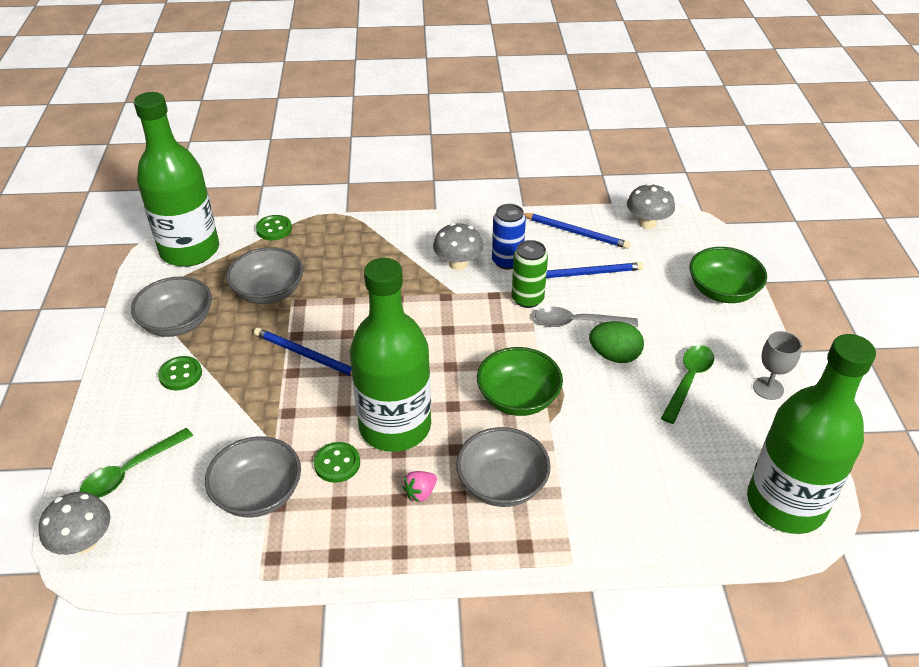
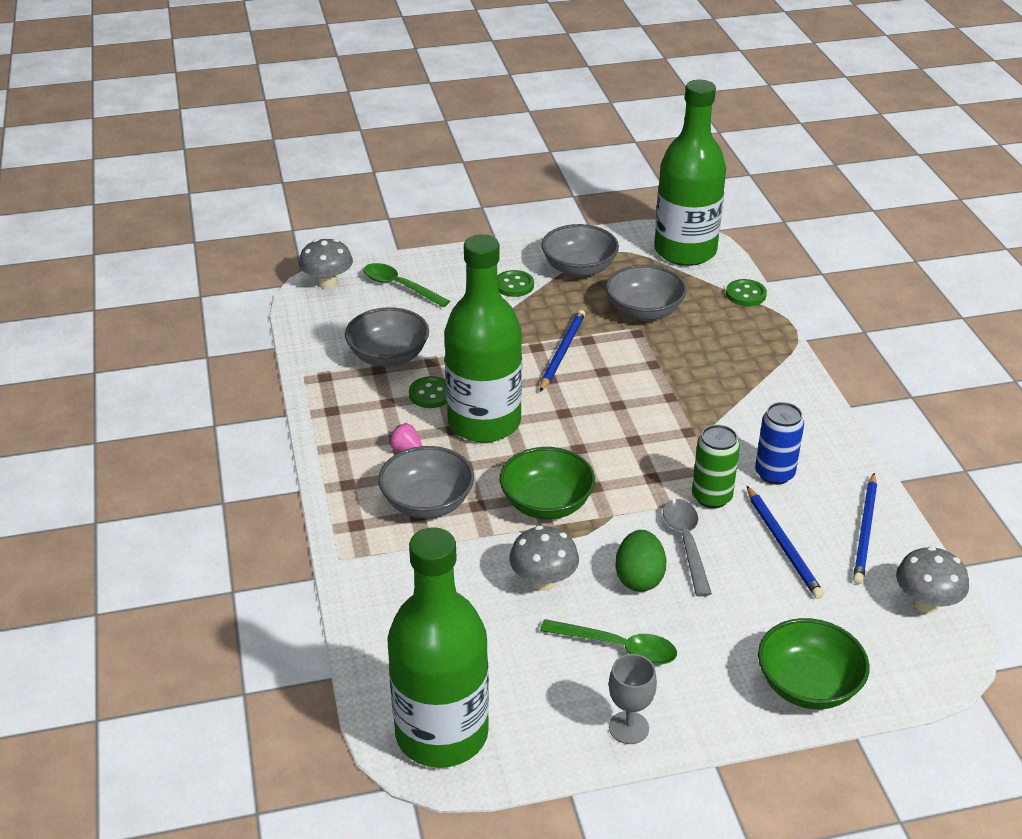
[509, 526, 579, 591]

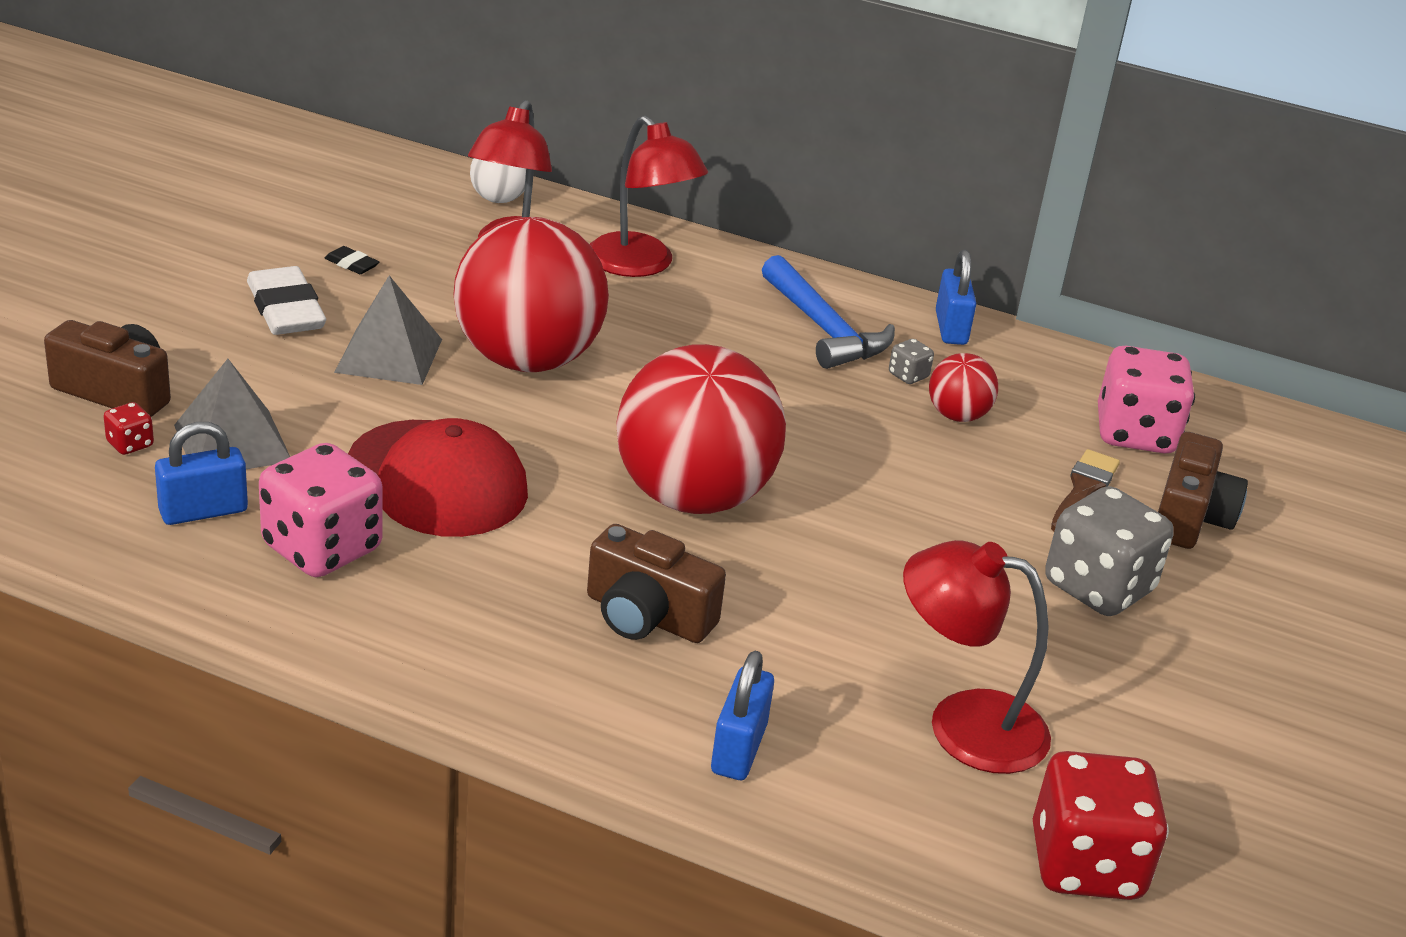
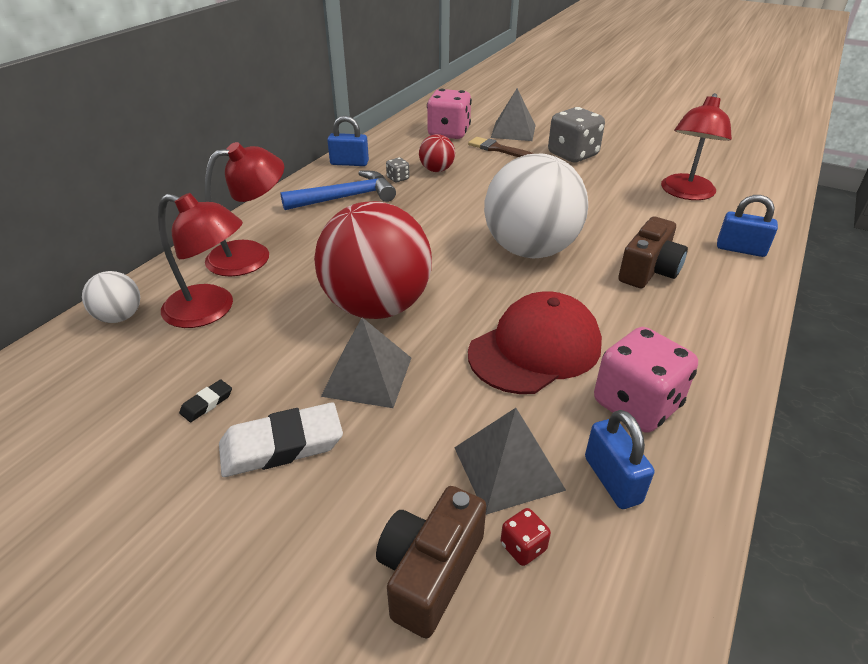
[484, 154, 588, 258]
[491, 88, 536, 141]
[1033, 751, 1169, 900] (first image)

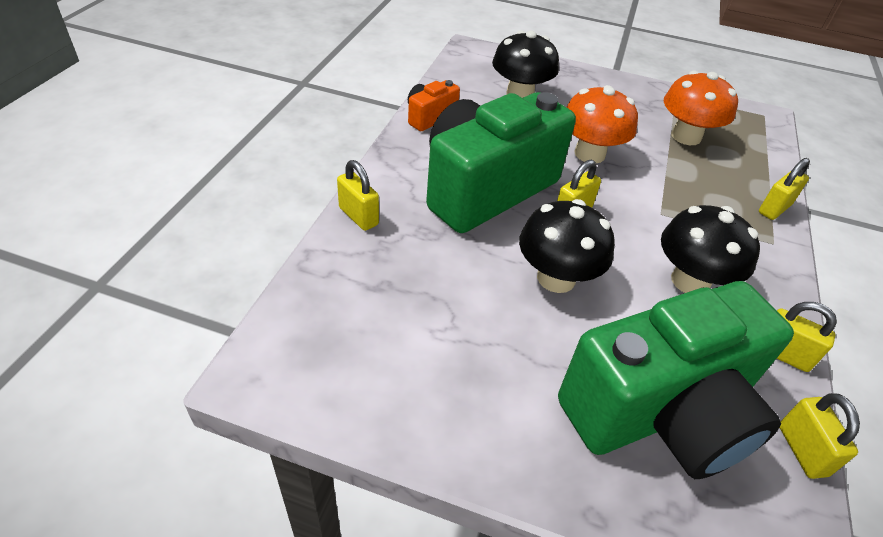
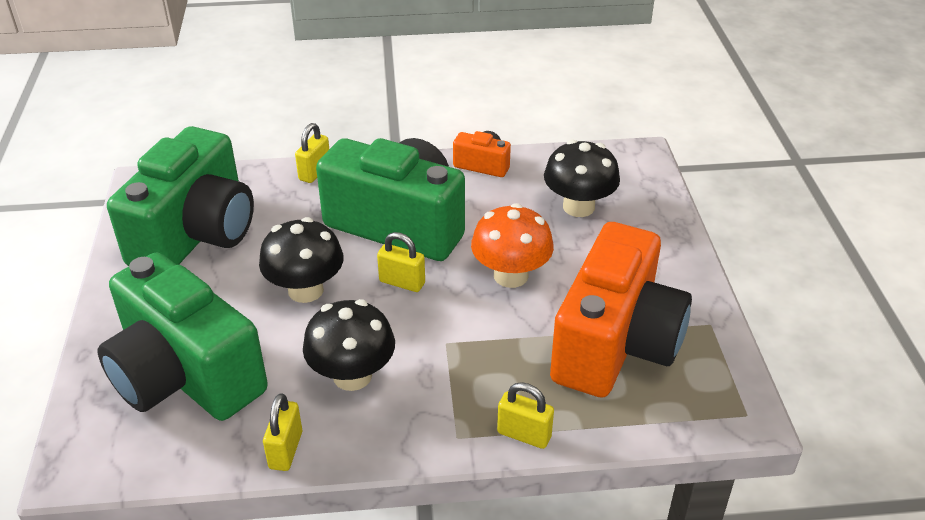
[550, 222, 692, 398]
[779, 393, 860, 479] (first image)
[107, 126, 254, 266]

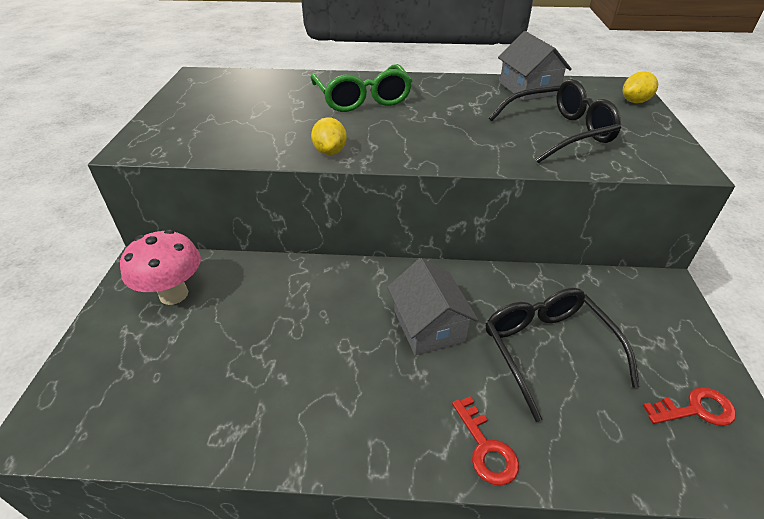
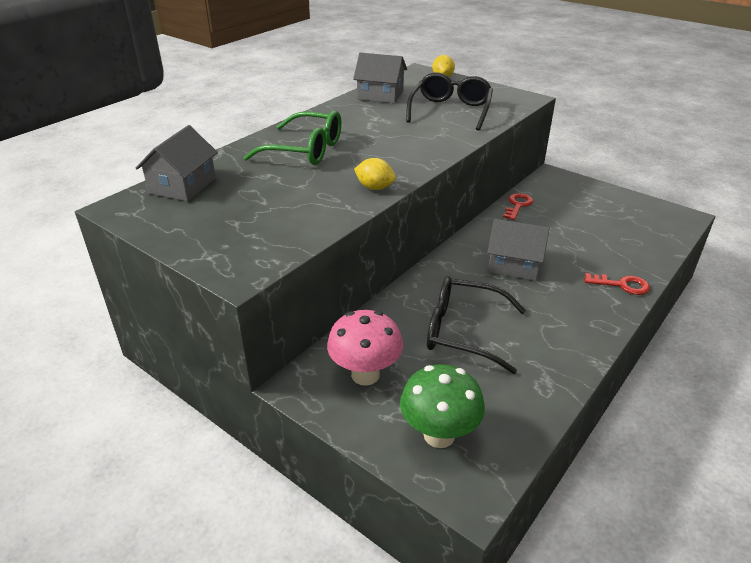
[427, 276, 526, 374]
[503, 193, 533, 220]
[136, 125, 218, 201]
[400, 364, 485, 448]

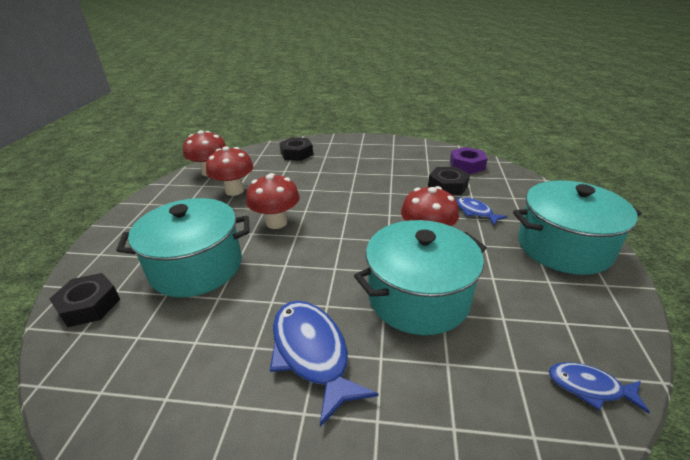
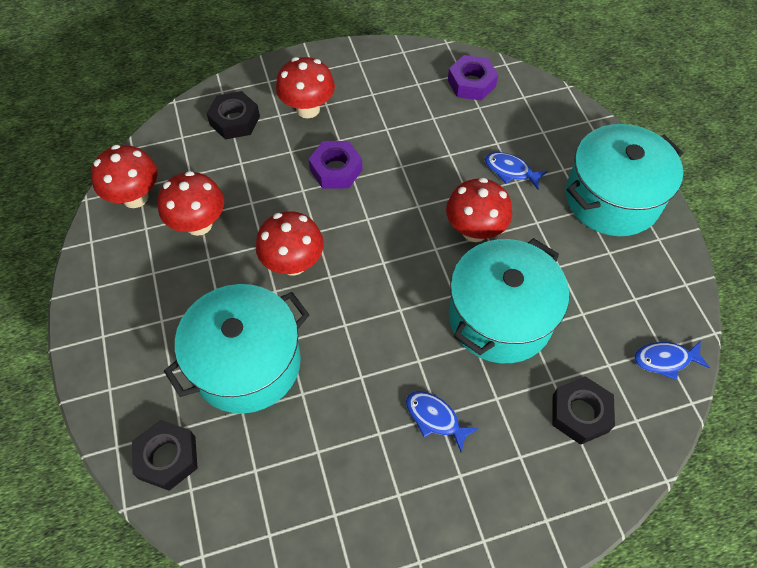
[552, 376, 615, 445]
[406, 391, 479, 452]
[276, 57, 335, 118]
[308, 141, 363, 189]

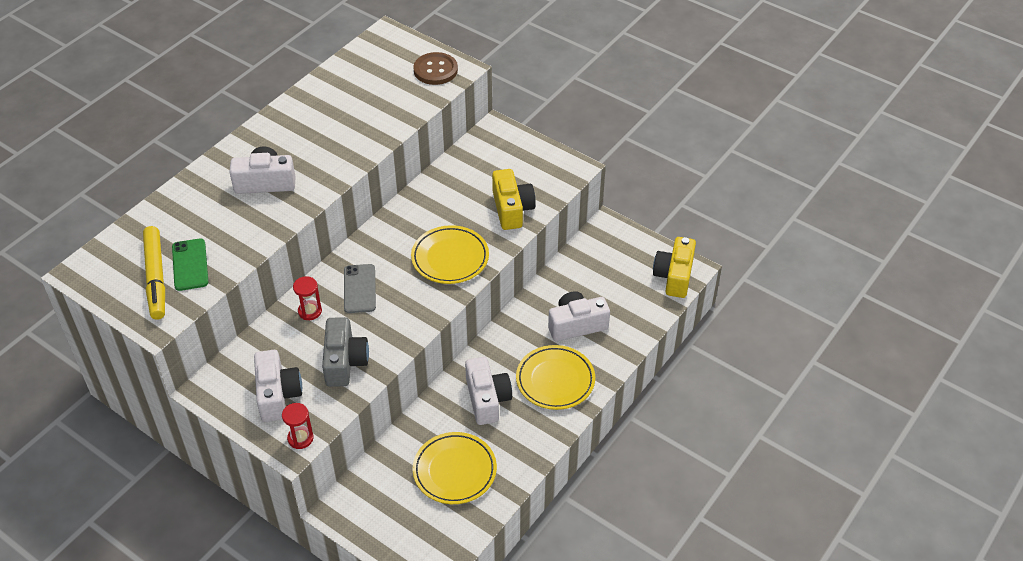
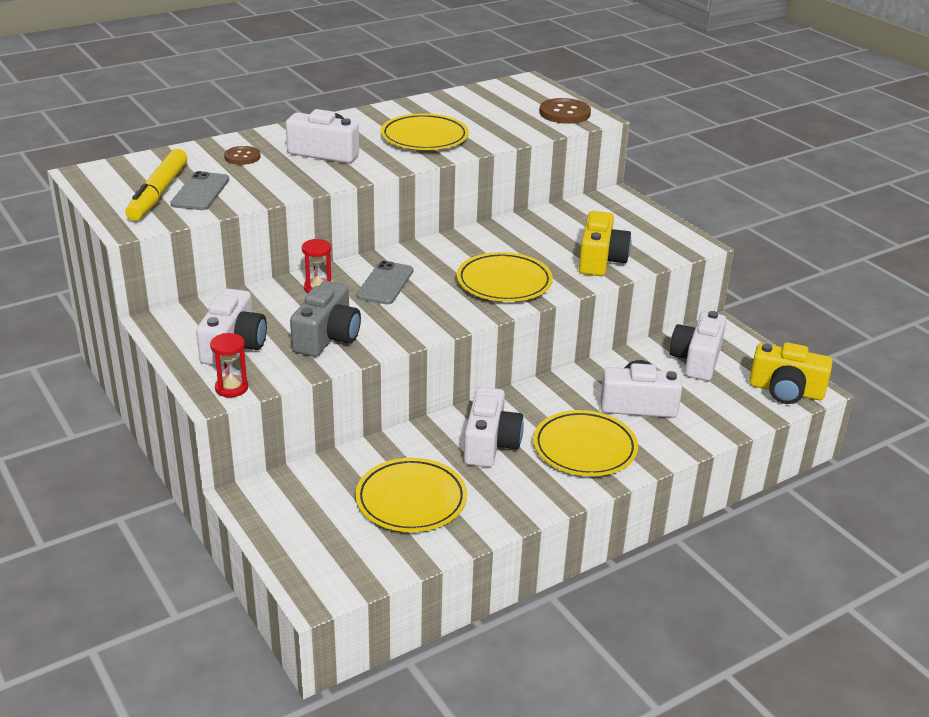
[749, 342, 832, 404]
[171, 171, 229, 210]
[381, 113, 469, 150]
[224, 146, 261, 165]
[670, 311, 726, 381]

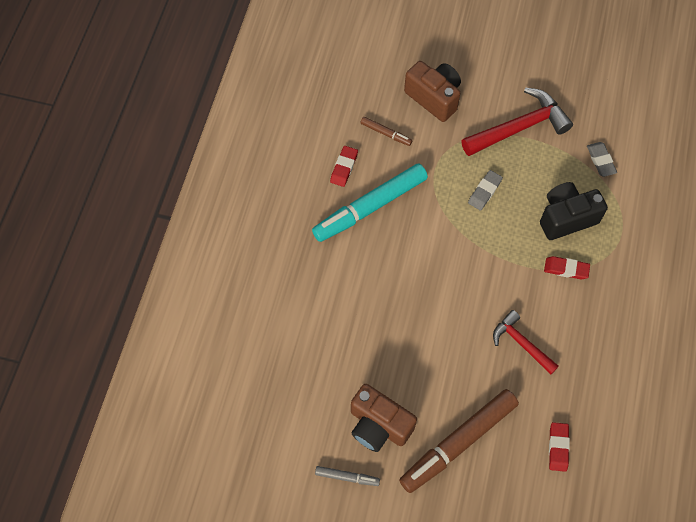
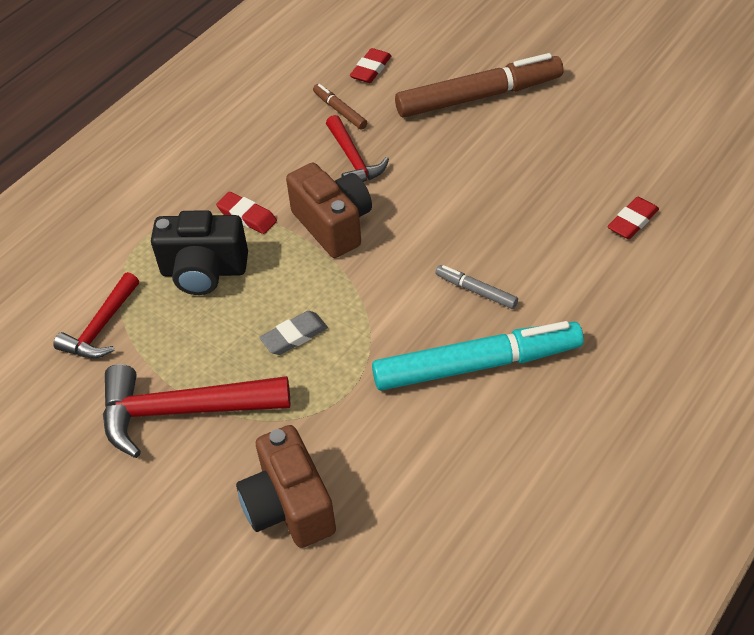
[313, 84, 367, 130]
[53, 272, 139, 358]
[607, 197, 659, 239]
[286, 163, 372, 258]
[435, 265, 518, 309]

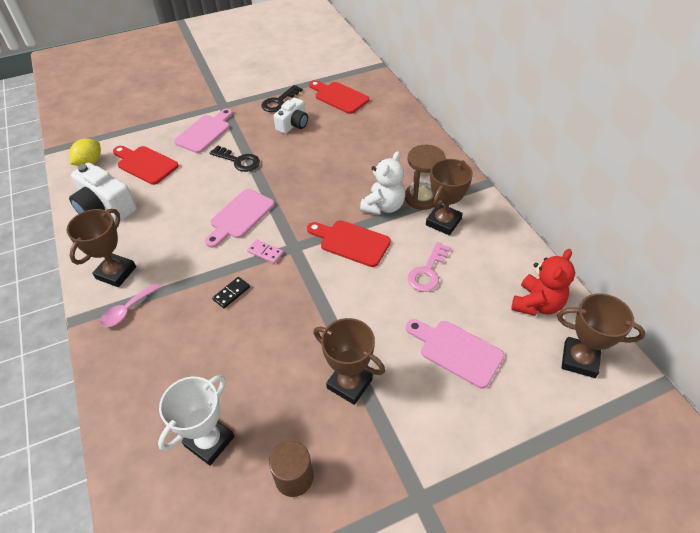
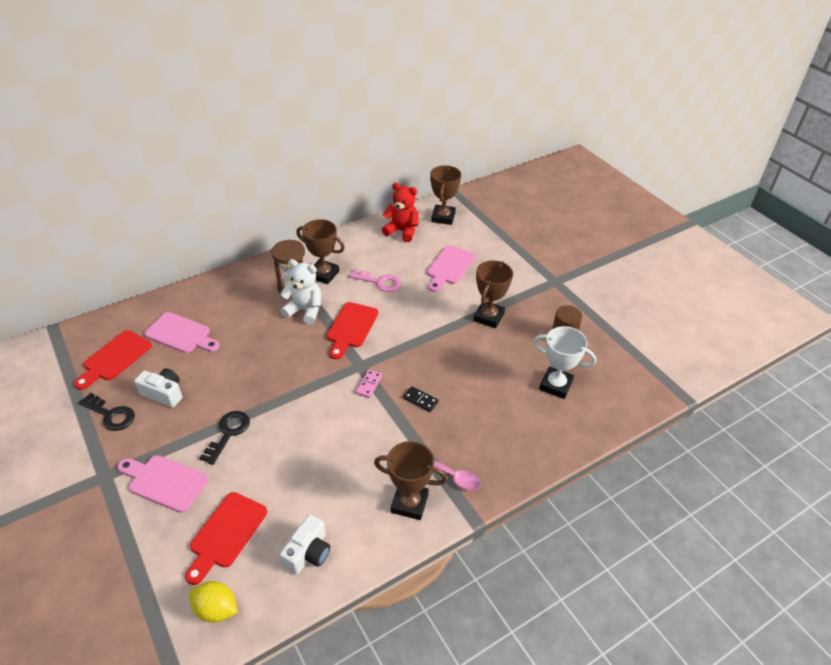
[280, 515, 330, 574]
[144, 312, 220, 353]

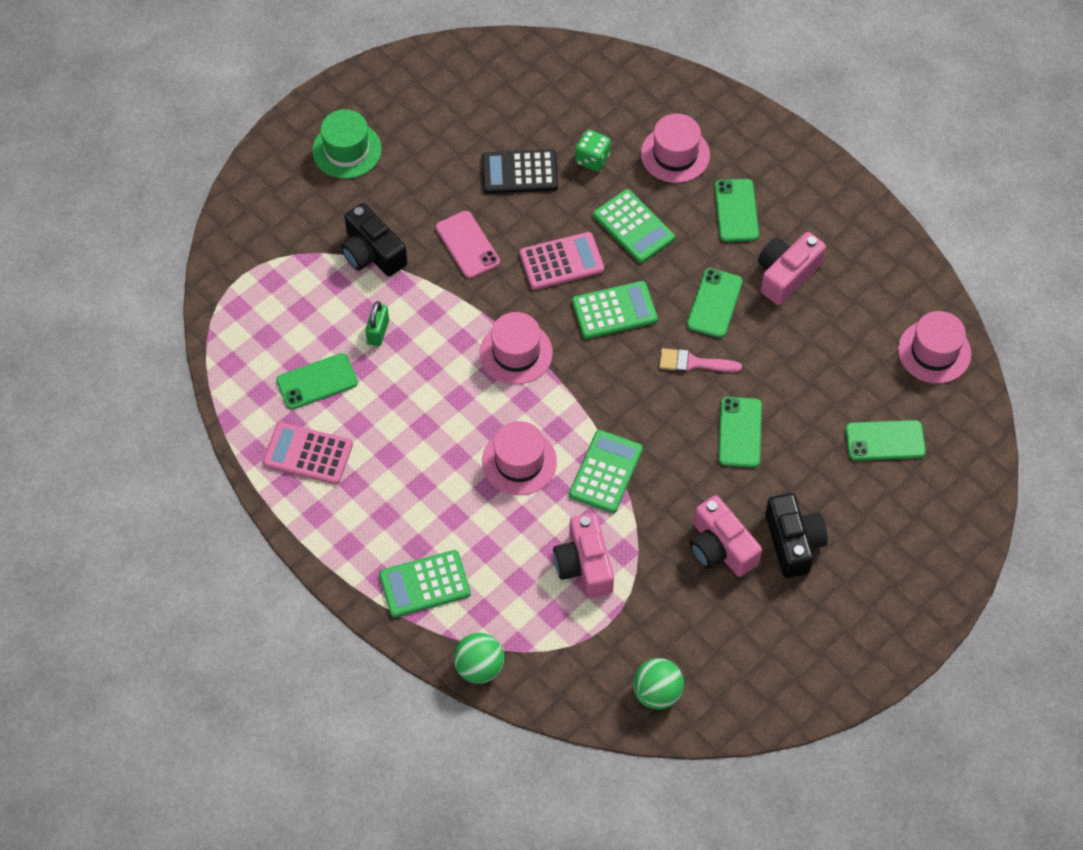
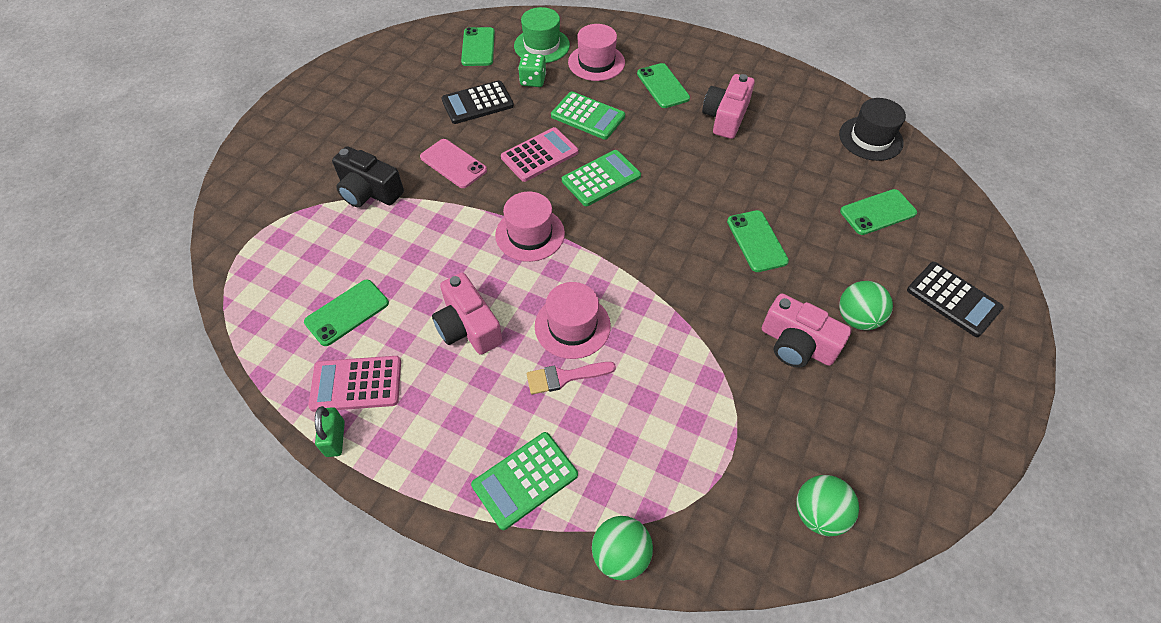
[514, 7, 570, 63]
[461, 27, 495, 66]
[315, 406, 345, 457]
[839, 98, 906, 161]
[527, 362, 616, 395]
[569, 430, 643, 513] (first image)
[839, 281, 893, 330]
[432, 273, 503, 355]
[907, 262, 1004, 337]

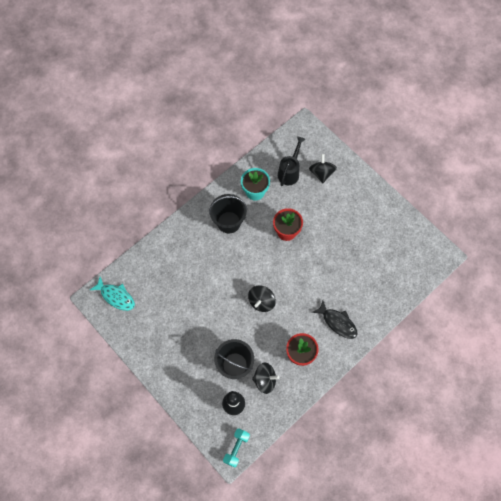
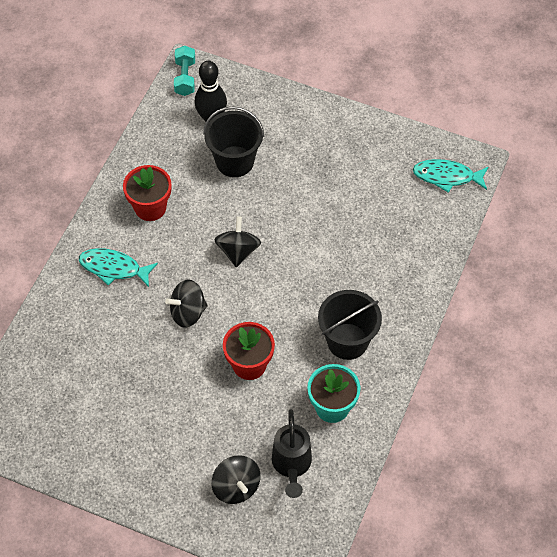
[79, 248, 158, 287]
[165, 279, 208, 328]

